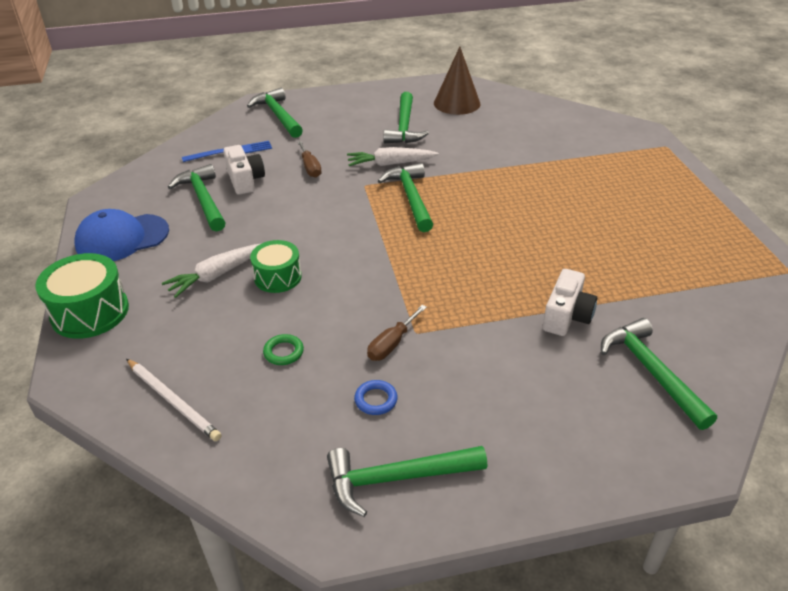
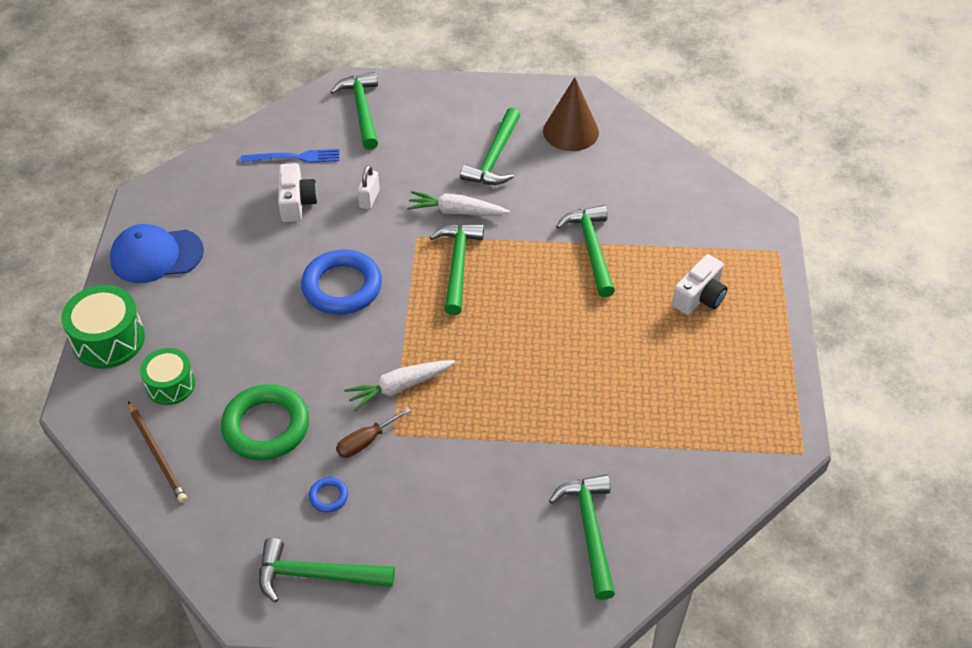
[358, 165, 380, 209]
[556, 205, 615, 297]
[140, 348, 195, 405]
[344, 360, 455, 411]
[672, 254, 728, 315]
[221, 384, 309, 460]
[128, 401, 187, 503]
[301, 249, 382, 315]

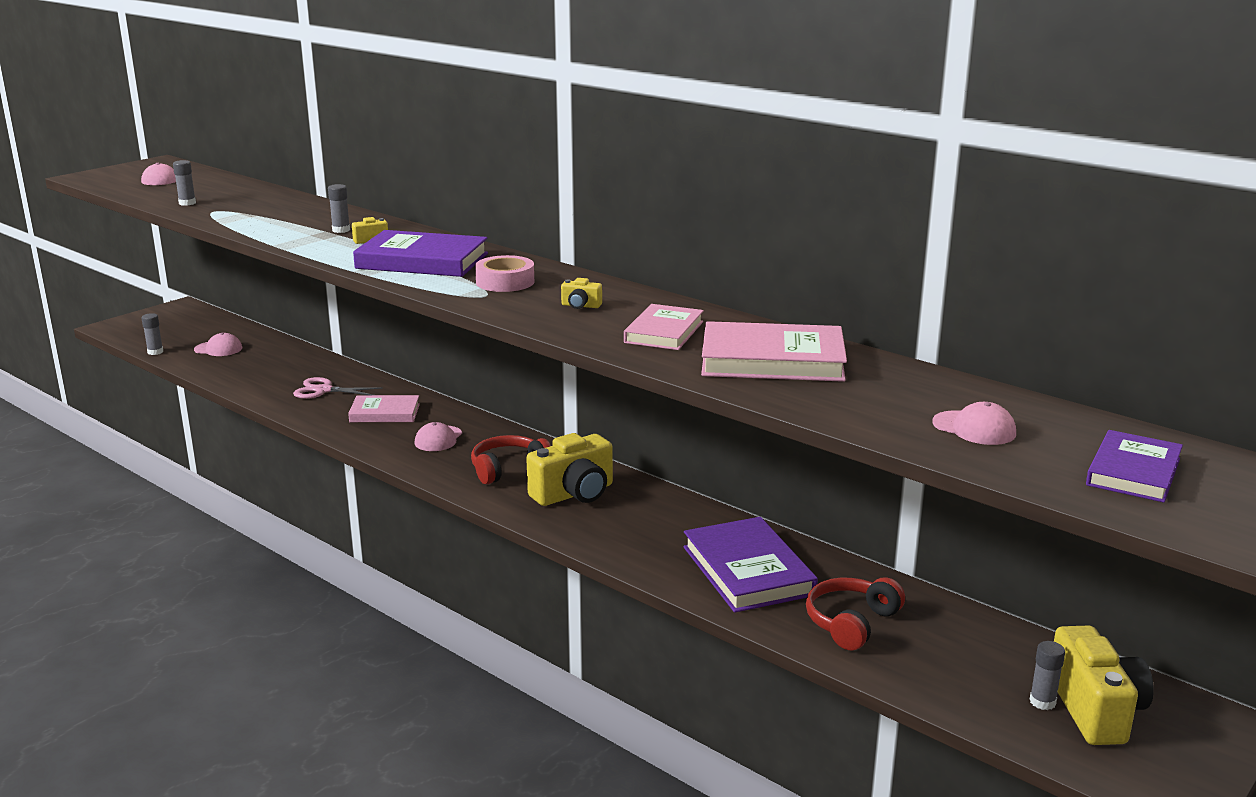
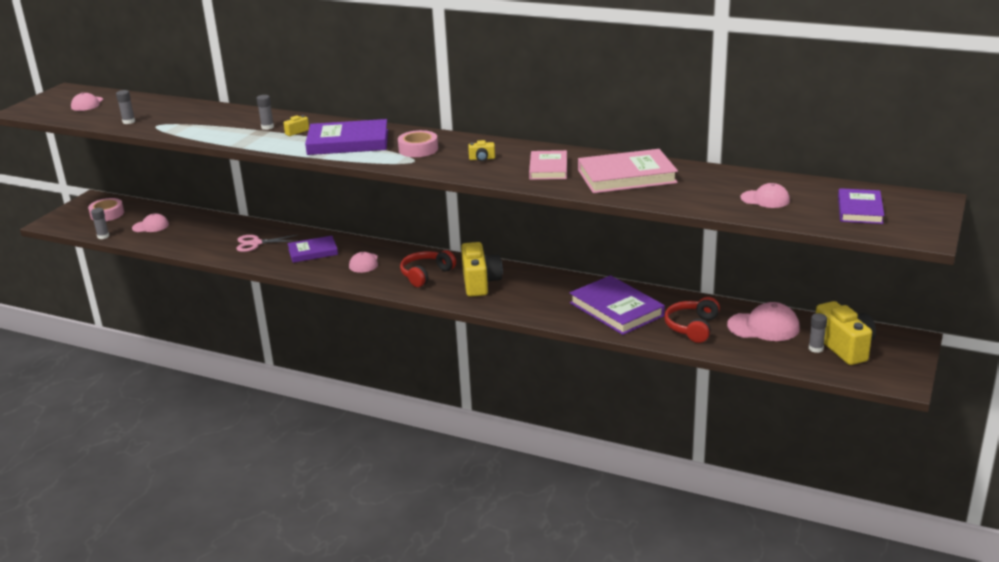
[288, 236, 338, 263]
[461, 242, 502, 297]
[88, 198, 124, 221]
[727, 302, 800, 341]

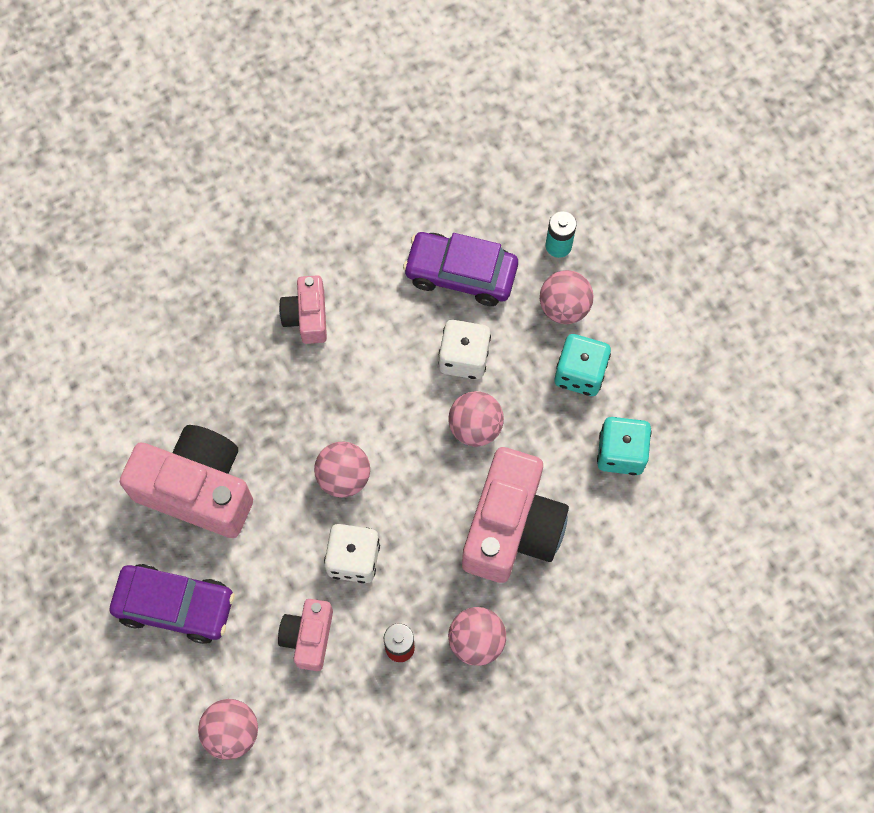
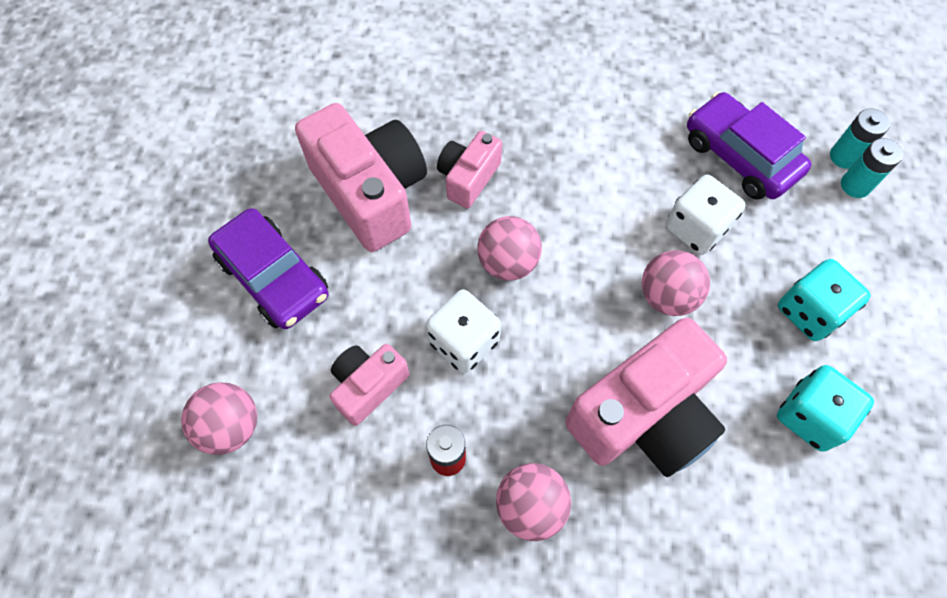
[540, 270, 593, 324] (first image)
[437, 131, 502, 209]
[830, 108, 890, 169]

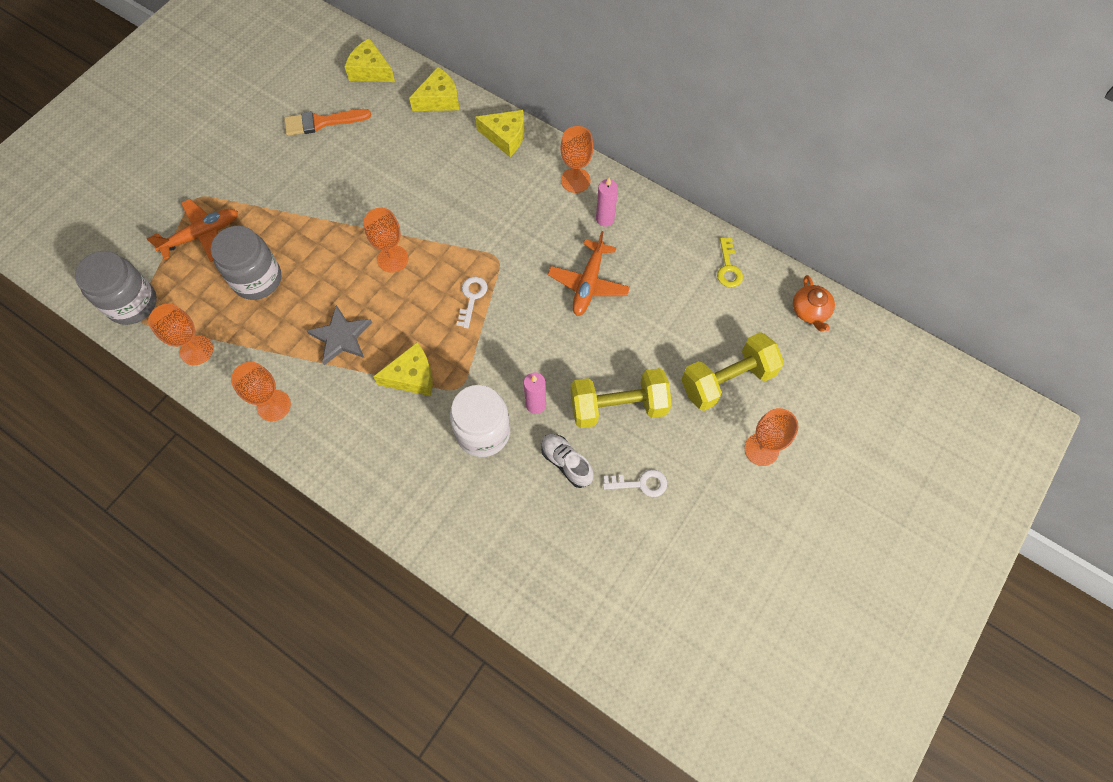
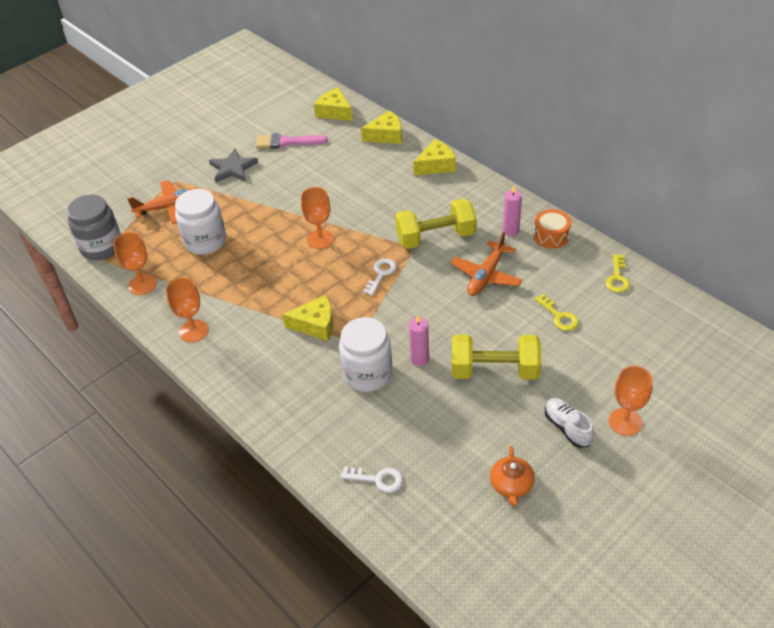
[256, 133, 328, 149]
[413, 139, 456, 175]
[560, 126, 593, 193] (first image)
[175, 189, 226, 255]
[490, 446, 535, 506]
[209, 149, 258, 183]
[395, 198, 477, 249]
[545, 398, 594, 448]
[341, 466, 403, 492]
[534, 209, 571, 249]
[535, 293, 579, 331]

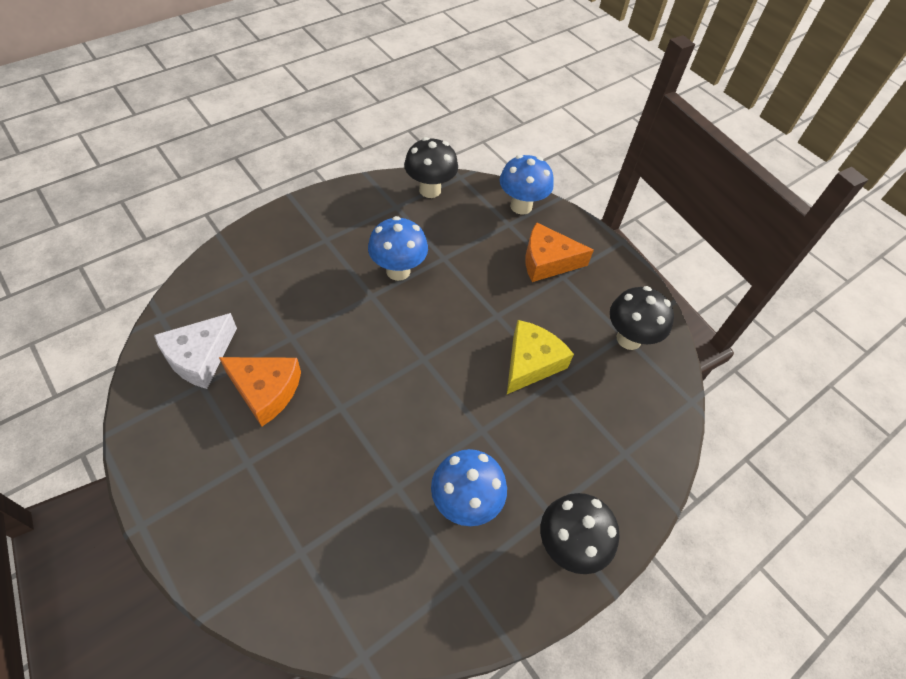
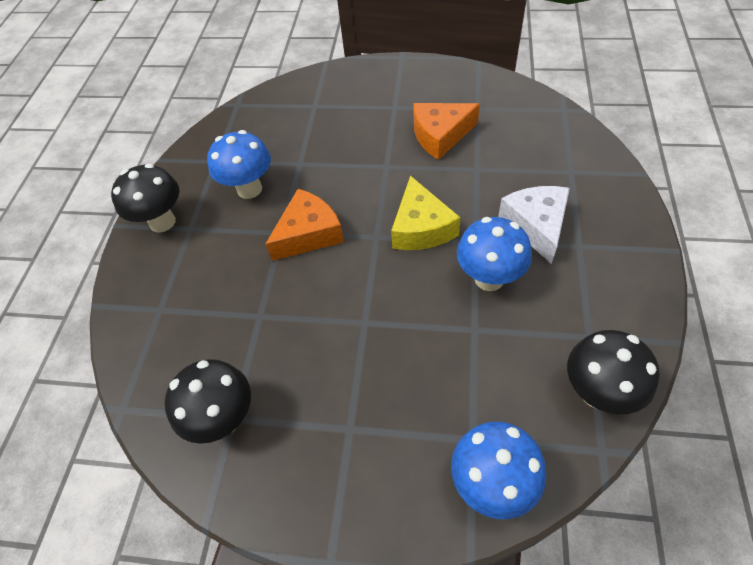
[266, 189, 344, 261]
[498, 186, 570, 264]
[391, 176, 461, 250]

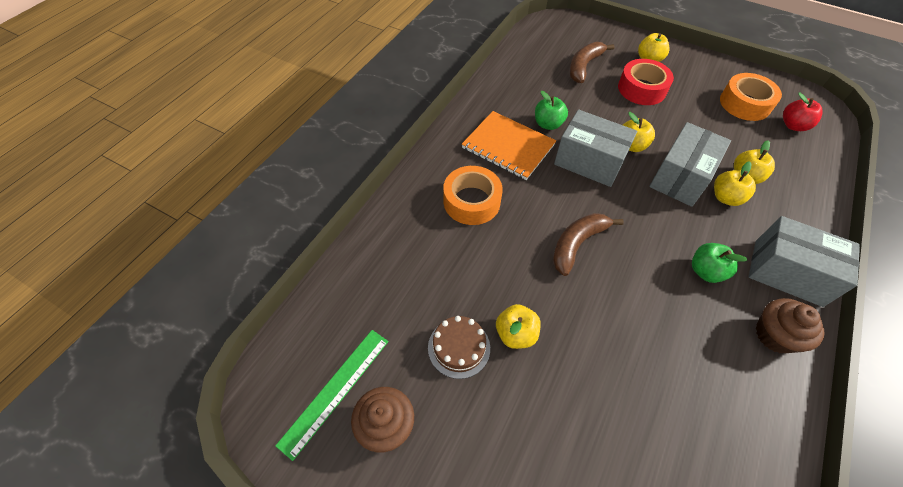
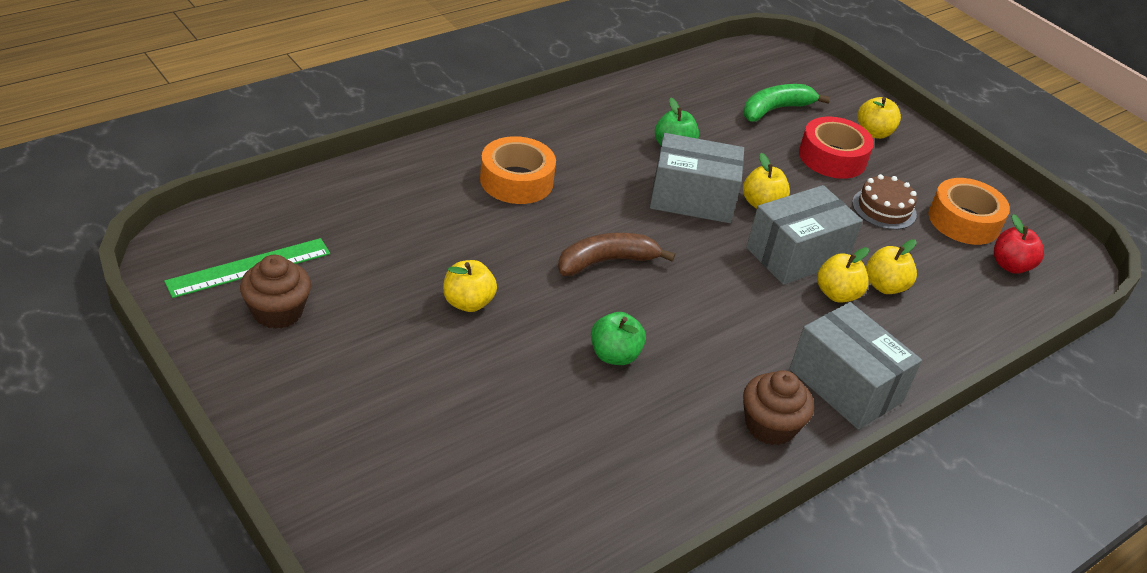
[743, 84, 830, 122]
[650, 133, 744, 223]
[462, 111, 556, 180] (first image)
[591, 312, 646, 365]
[852, 174, 917, 230]

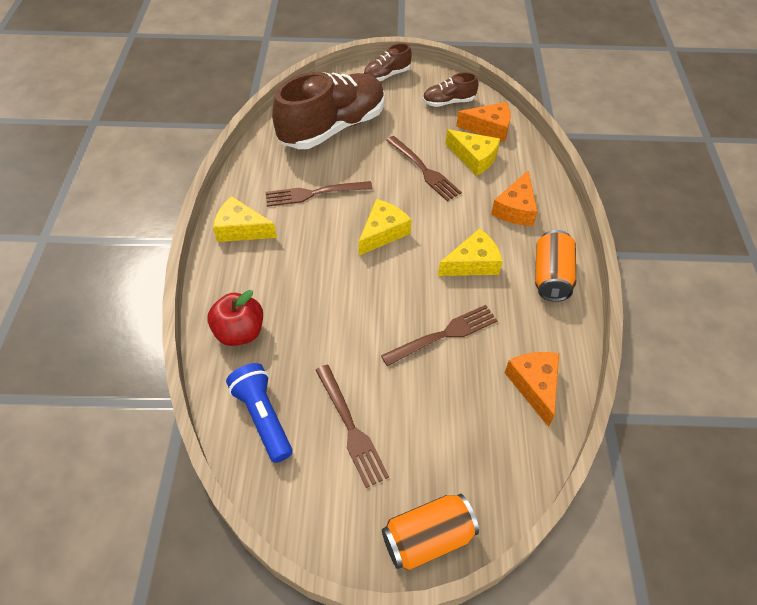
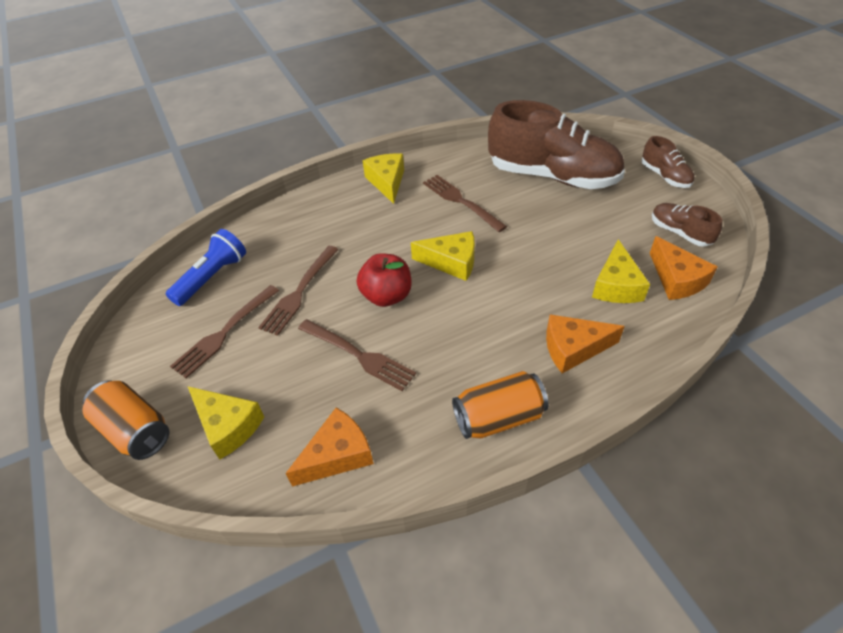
[642, 136, 694, 188]
[258, 246, 339, 336]
[187, 386, 264, 460]
[357, 253, 411, 307]

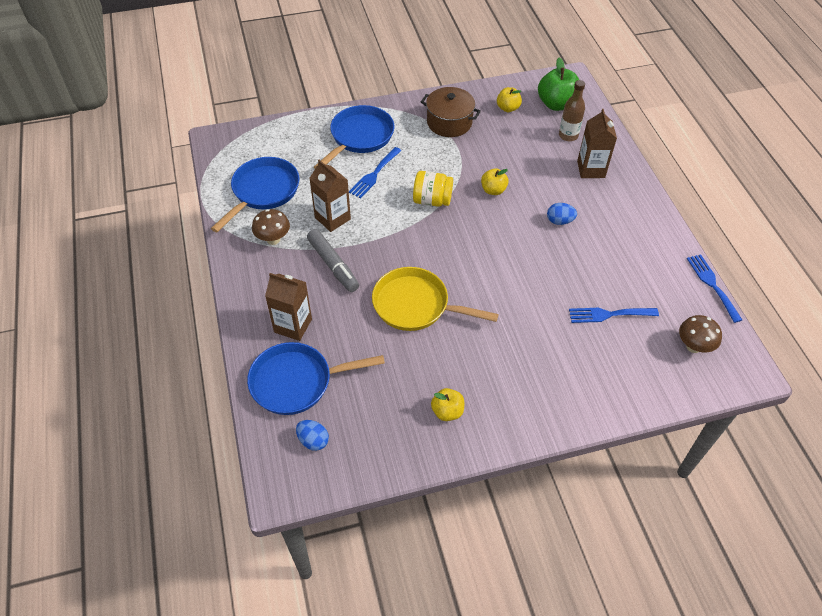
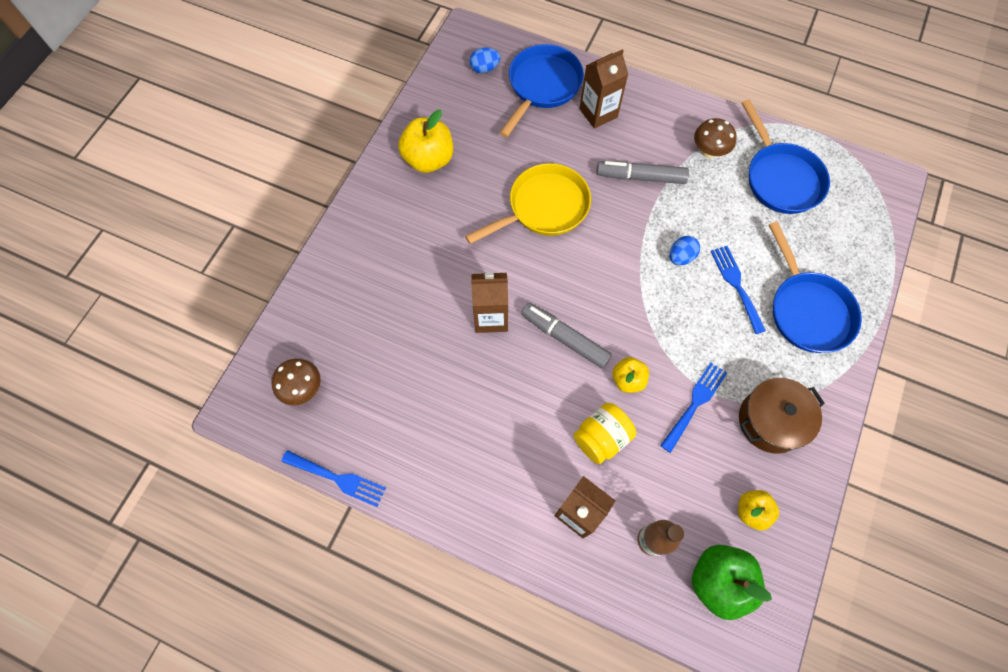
[471, 273, 508, 333]
[573, 403, 636, 464]
[669, 236, 700, 265]
[660, 363, 727, 453]
[398, 110, 453, 173]
[521, 303, 612, 369]

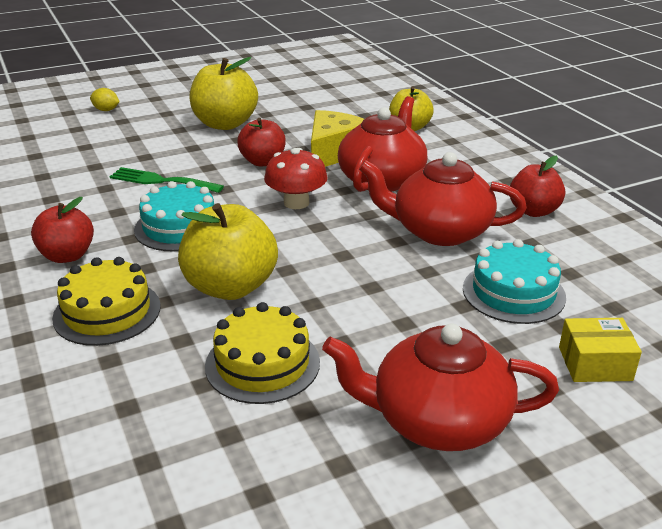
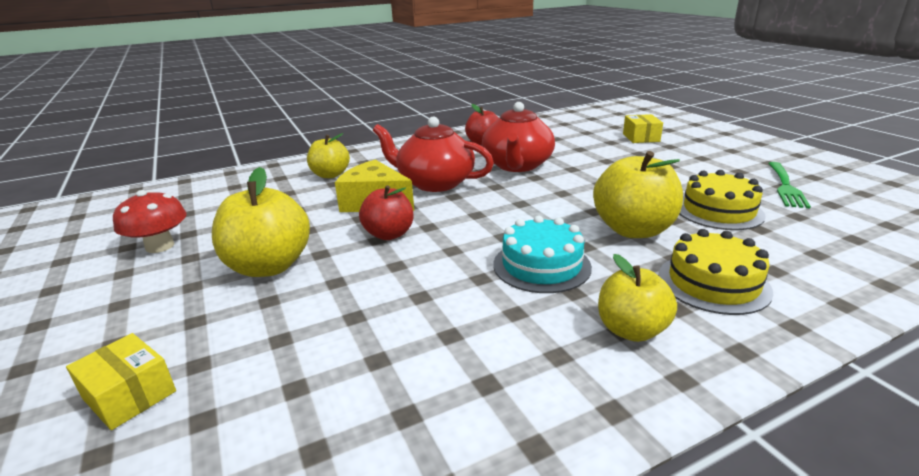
[66, 333, 176, 430]
[113, 190, 187, 253]
[768, 162, 811, 208]
[598, 254, 677, 342]
[463, 239, 566, 324] (first image)
[322, 324, 559, 451] (first image)

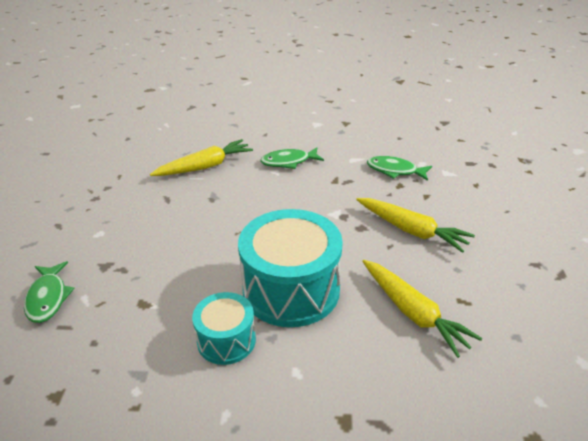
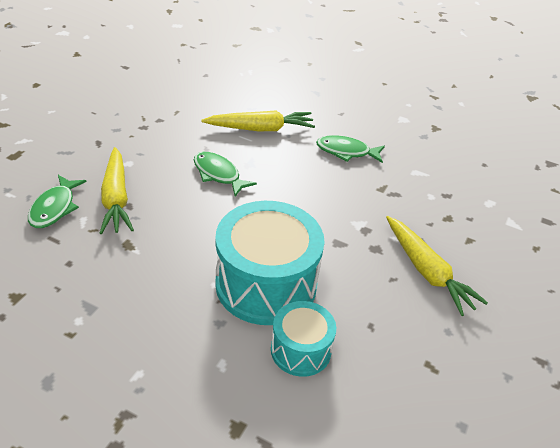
[194, 152, 257, 196]
[100, 147, 134, 234]
[271, 301, 336, 377]

